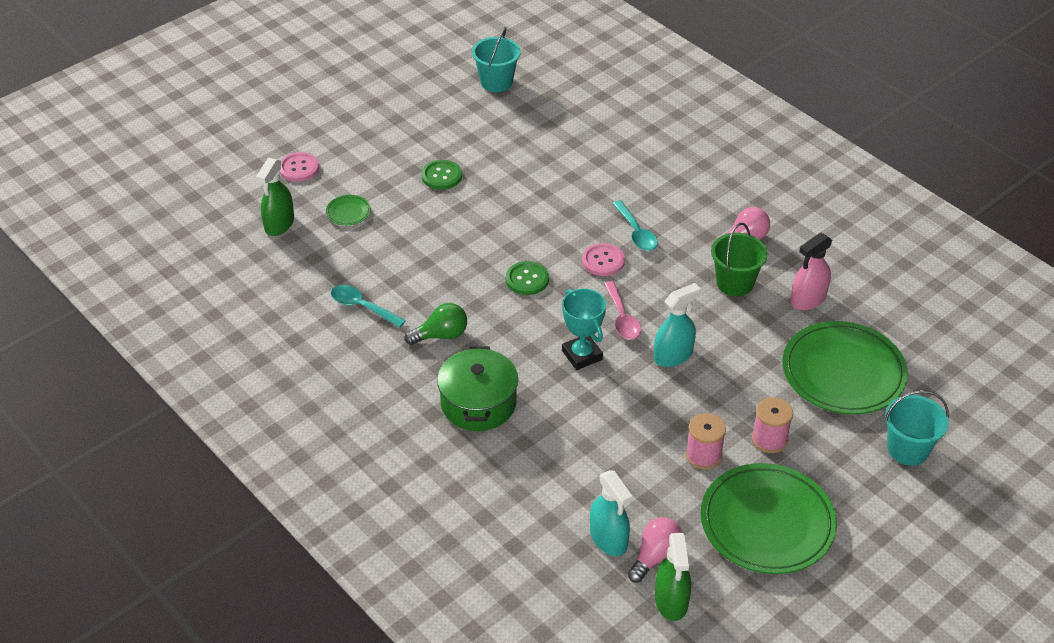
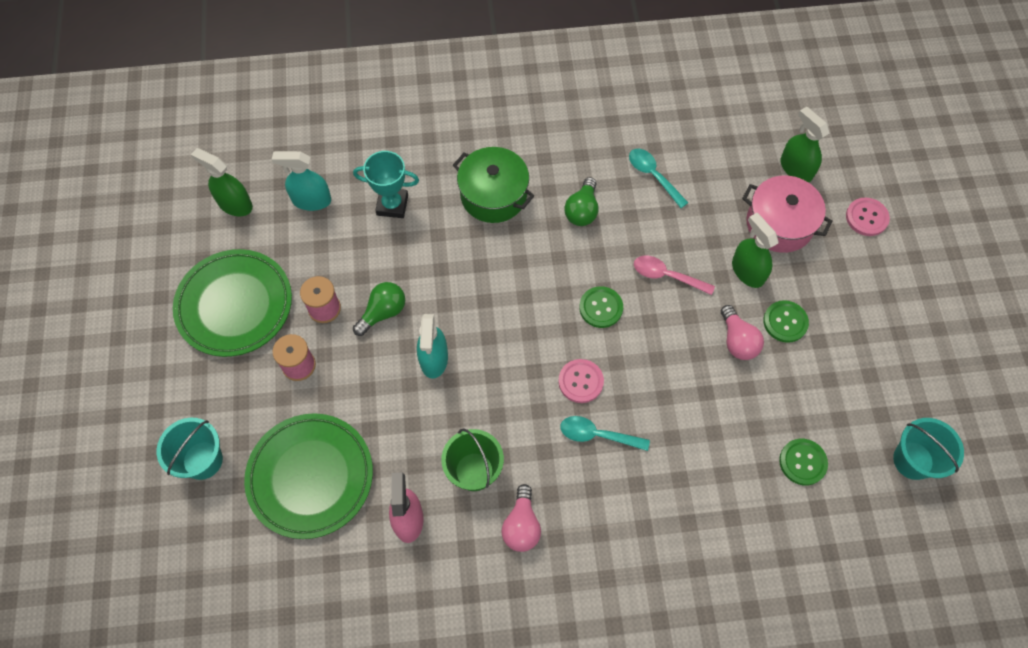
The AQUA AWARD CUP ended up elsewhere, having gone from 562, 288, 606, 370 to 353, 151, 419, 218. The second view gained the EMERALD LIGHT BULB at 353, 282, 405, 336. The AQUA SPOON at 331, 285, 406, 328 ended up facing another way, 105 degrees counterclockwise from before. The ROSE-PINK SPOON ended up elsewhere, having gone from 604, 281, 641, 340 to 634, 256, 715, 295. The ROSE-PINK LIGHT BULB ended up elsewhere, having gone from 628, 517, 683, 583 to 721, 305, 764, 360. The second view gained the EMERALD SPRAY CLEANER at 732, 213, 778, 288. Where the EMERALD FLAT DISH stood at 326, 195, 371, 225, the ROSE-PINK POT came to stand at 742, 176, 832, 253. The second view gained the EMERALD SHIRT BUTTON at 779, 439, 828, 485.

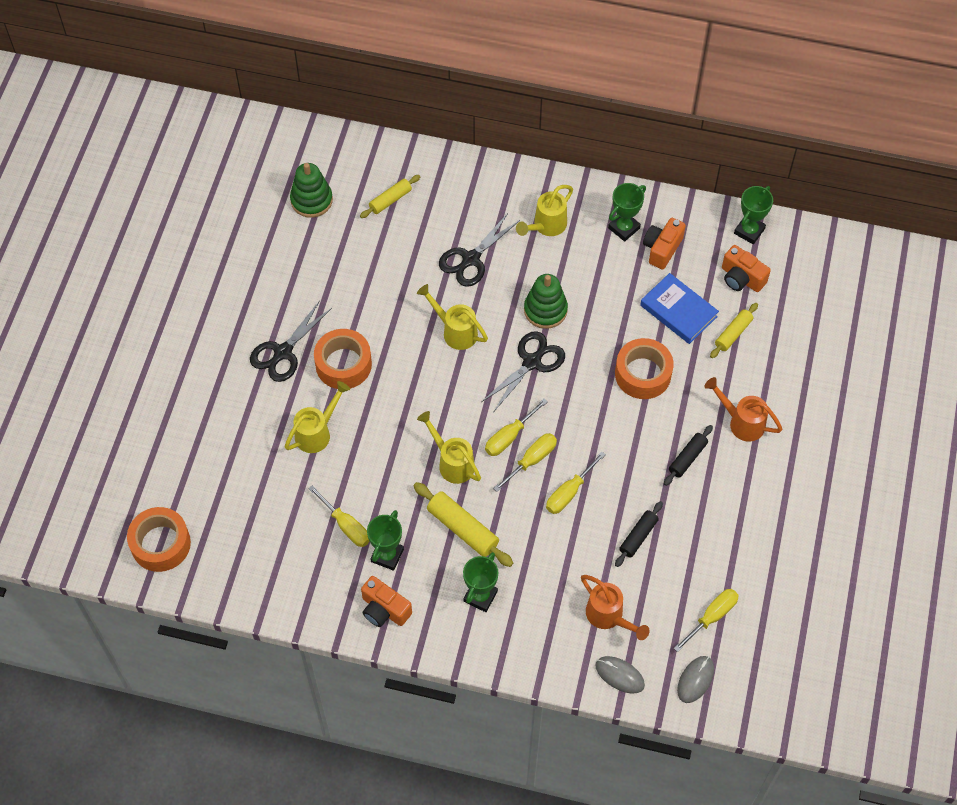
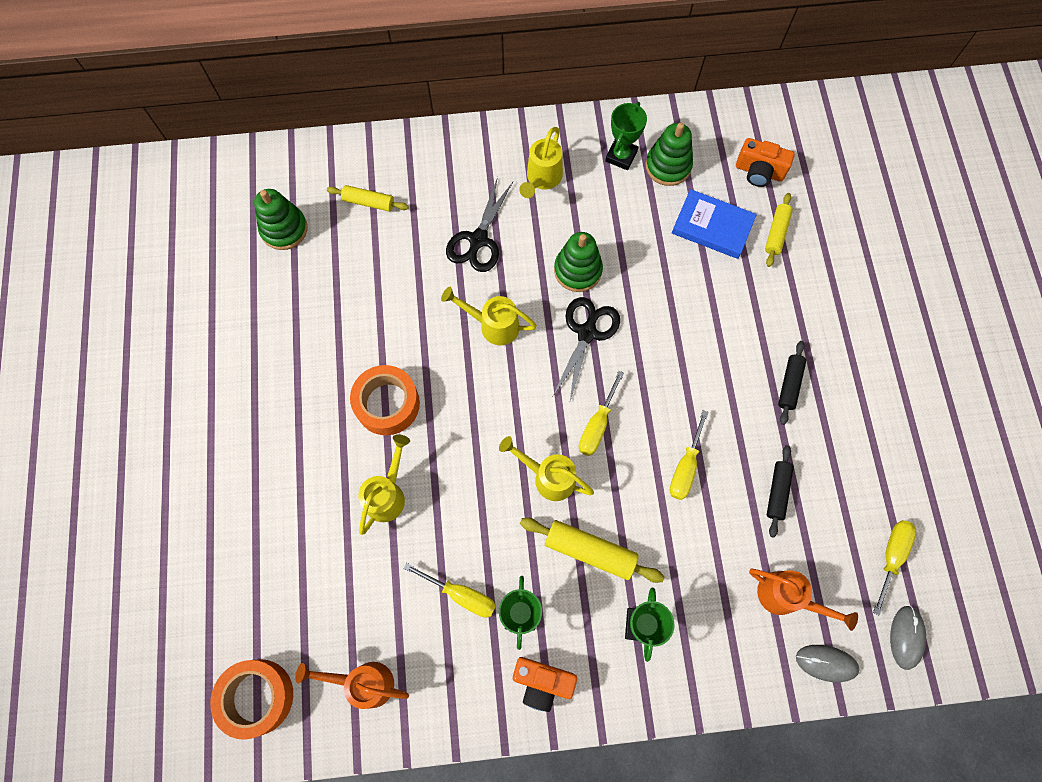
The ORANGE-COLOURED SPRINKLING CAN ended up elsewhere, having gone from 704, 377, 782, 442 to 295, 662, 409, 709. The GOLDEN PASTRY ROLLER at 360, 175, 420, 218 ended up facing another way, 75 degrees clockwise from before. Where the ORANGE-COLOURED COMPACT CAMERA stood at 643, 218, 686, 270, the EMERALD STACKING RINGS came to stand at 646, 123, 693, 186. The second view lost the BLACK SHEARS at 250, 301, 332, 382. The second view lost the GOLDEN HAND SCREWDRIVER at 493, 433, 557, 492. The second view lost the ORANGE-COLOURED ROLL OF TAPE at 615, 338, 674, 399. The second view lost the EMERALD AWARD CUP at 734, 186, 773, 244.

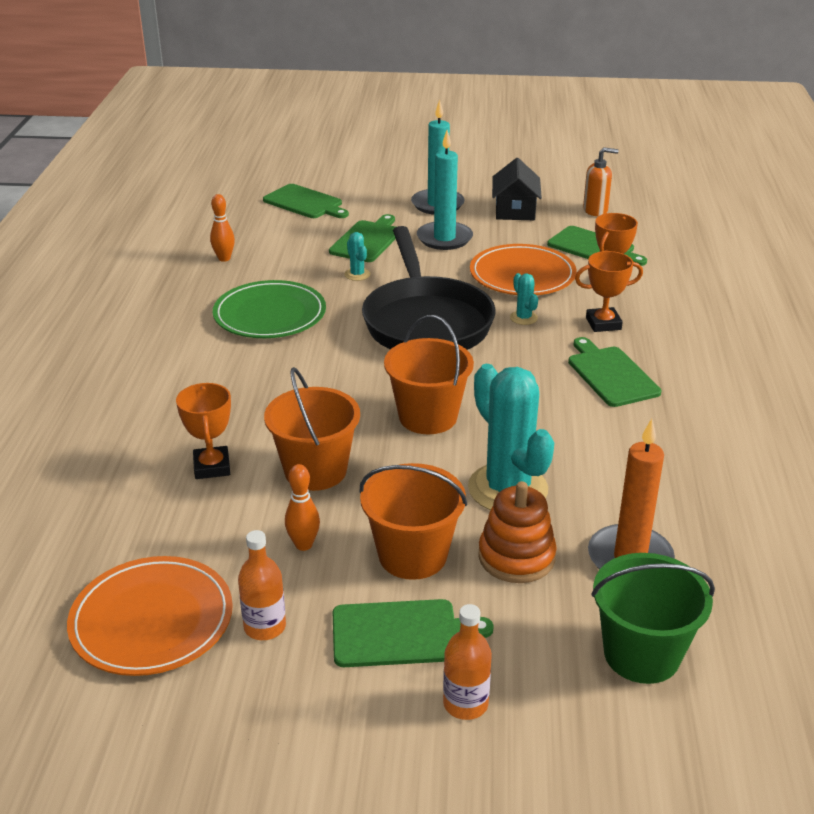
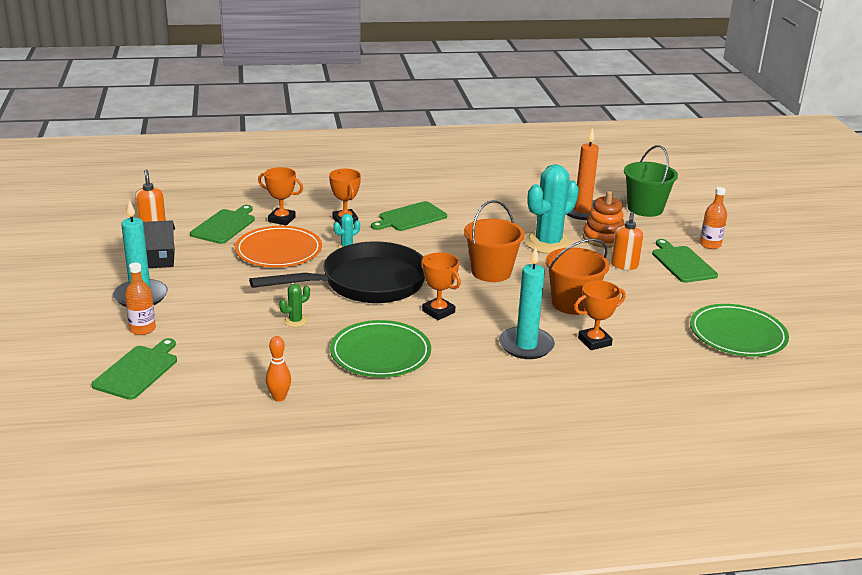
The ORANGE-COLOURED BOTTLE ended up elsewhere, having gone from 238, 530, 286, 640 to 125, 263, 156, 335. What was the AQUA PRICKLY PLANT at 344, 232, 371, 281 turned into the EMERALD PRICKLY PLANT at 279, 284, 310, 327. The second view gained the ORANGE-COLOURED AWARD CUP at 421, 252, 461, 320. The AQUA PILLAR CANDLE ended up elsewhere, having gone from 417, 130, 473, 250 to 499, 247, 555, 359. Where the ORANGE-COLOURED BUCKET stood at 359, 463, 467, 580, the ORANGE-COLOURED PUMP BOTTLE came to stand at 611, 212, 643, 270. What was the ORANGE-COLOURED FLAT DISH at 67, 556, 233, 676 turned into the EMERALD FLAT DISH at 690, 304, 789, 357. The second view lost the ORANGE-COLOURED TENPIN at 285, 464, 320, 551. The second view lost the EMERALD CUTTING BOARD at 329, 214, 396, 262.

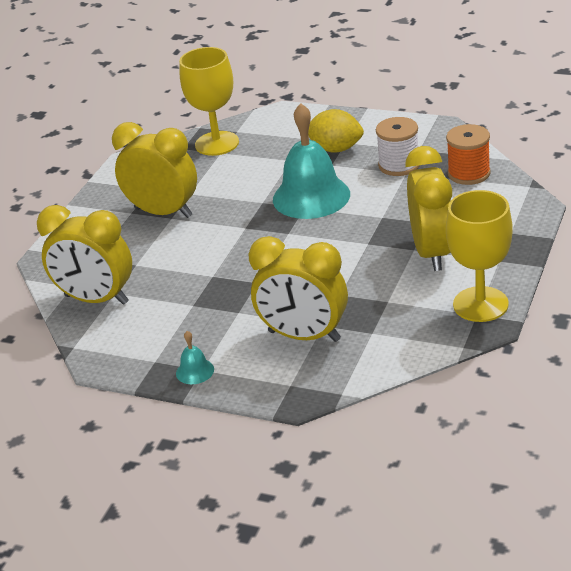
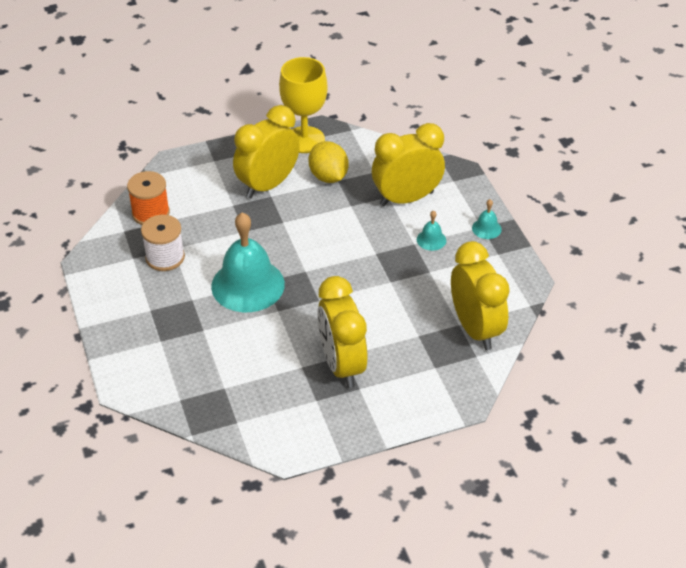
The GOLDEN TOY LEMON ended up elsewhere, having gone from 308, 109, 364, 153 to 309, 141, 348, 183. The GOLDEN CLOCK at 248, 236, 348, 342 ended up facing another way, 90 degrees counterclockwise from before. The second view gained the AQUA SCHOOL BELL at 417, 210, 446, 251. The second view lost the GOLDEN CHALICE at 179, 47, 239, 156.

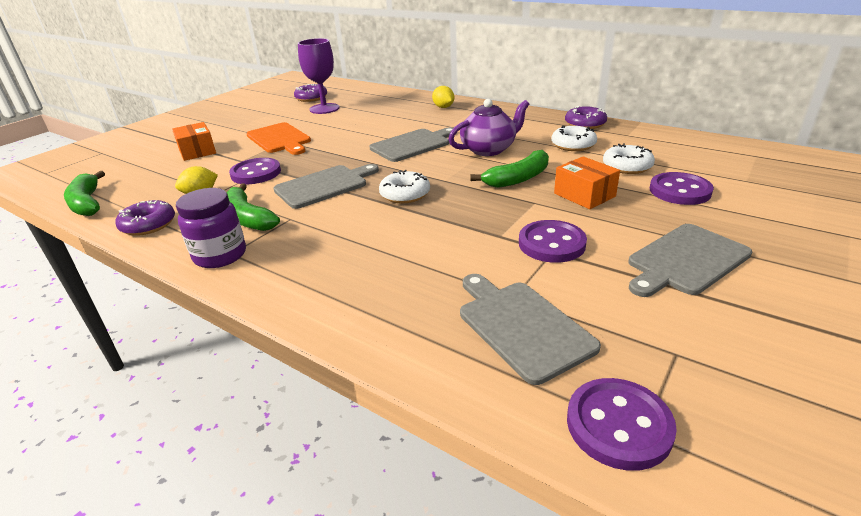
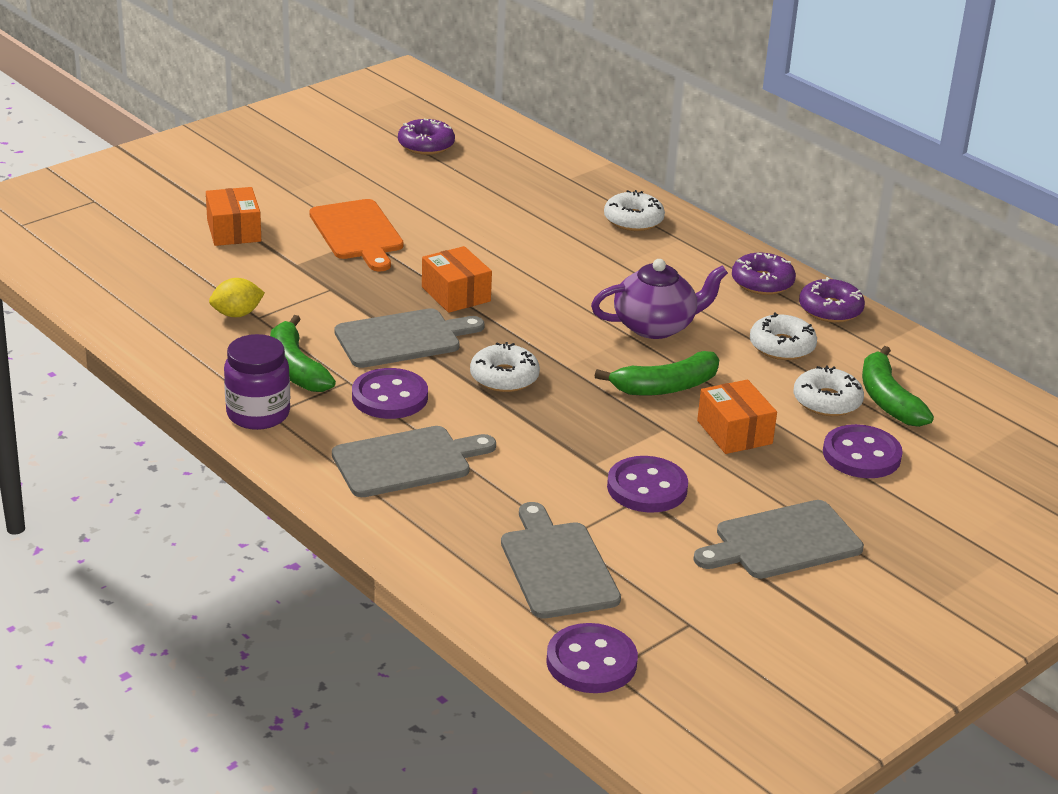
The GREY CUTTING BOARD ended up elsewhere, having gone from 370, 127, 457, 162 to 332, 426, 496, 497. The VIOLET SHIRT BUTTON ended up elsewhere, having gone from 229, 158, 281, 184 to 352, 368, 428, 419. The second view gained the ORANGE-COLOURED BOX at 422, 246, 492, 313. Where the GOLDEN TOY LEMON stood at 432, 86, 454, 108, the PURE WHITE GLAZED DONUT came to stand at 604, 190, 665, 231. The VIOLET GLAZED DONUT ended up elsewhere, having gone from 115, 200, 175, 236 to 732, 253, 796, 295. The EMERALD BANANA FRUIT ended up elsewhere, having gone from 64, 171, 105, 216 to 862, 346, 934, 427. The second view lost the VIOLET CHALICE at 298, 38, 339, 114.

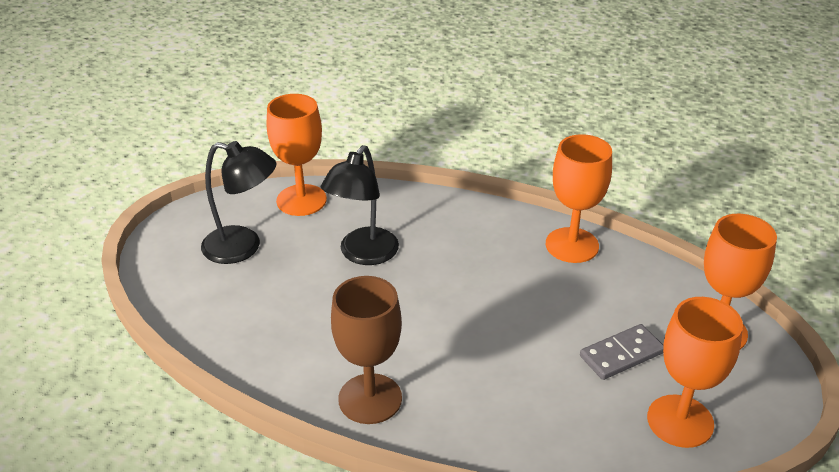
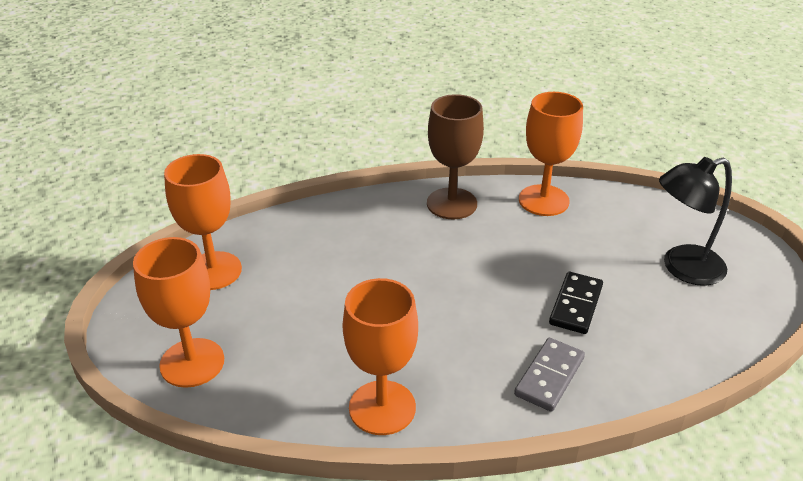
The GREY DOMINO TILE ended up elsewhere, having gone from 580, 324, 663, 380 to 514, 338, 585, 412. The ORANGE-COLOURED CHALICE ended up elsewhere, having gone from 267, 94, 327, 216 to 519, 92, 583, 216. Where the BLACK DESK LAMP stood at 321, 145, 399, 265, the BLACK DOMINO TILE came to stand at 549, 272, 603, 334.

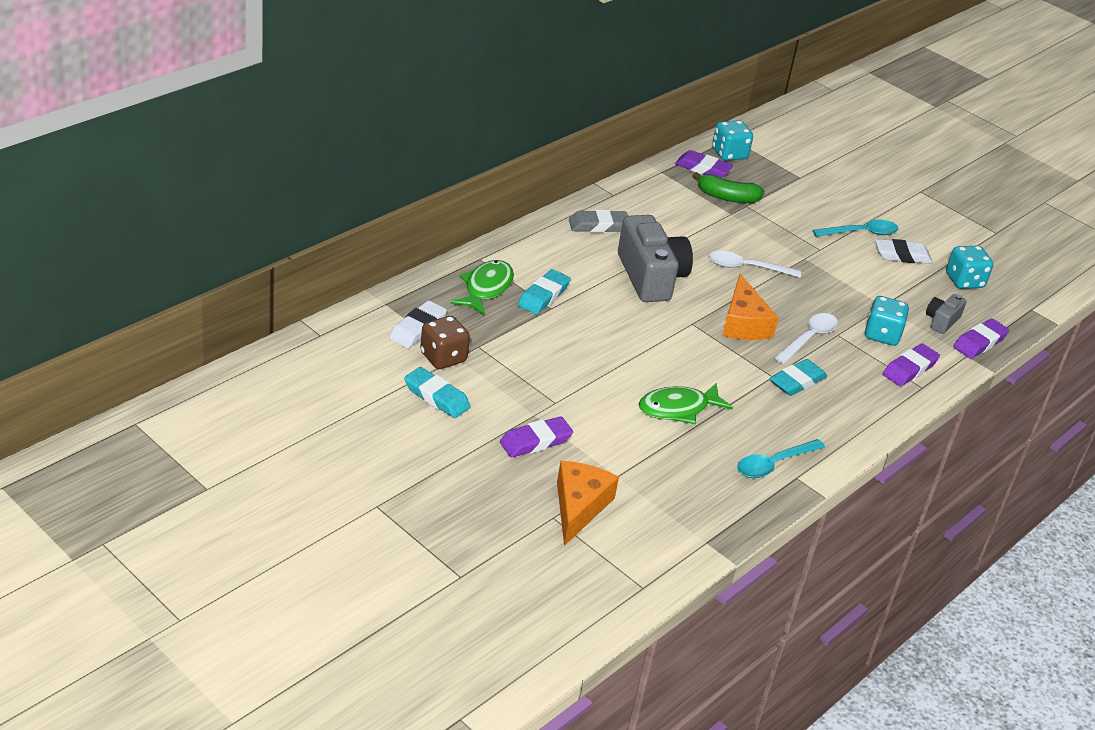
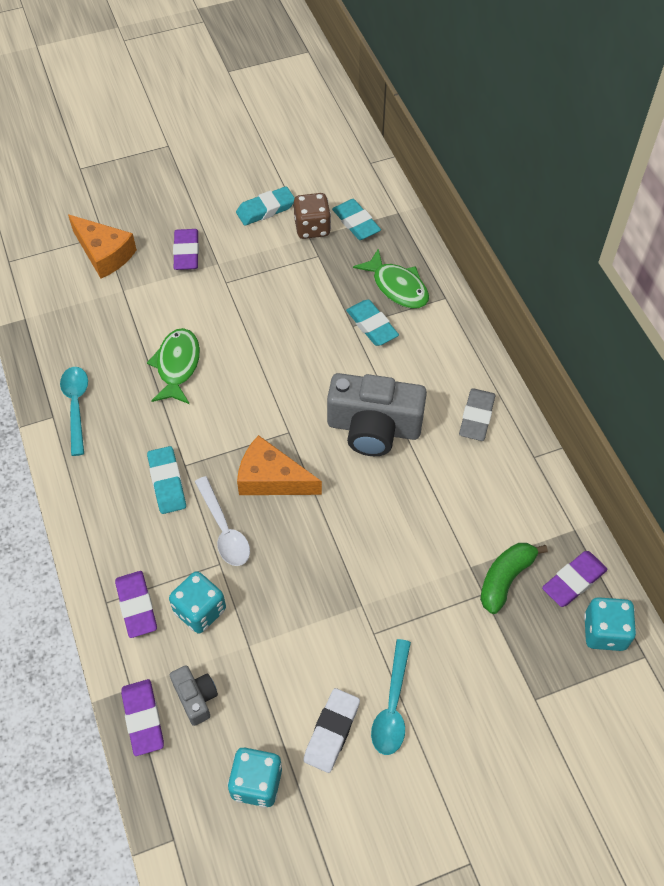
What was the PURE WHITE ERASER at 389, 300, 447, 348 turned into the AQUA ERASER at 332, 199, 381, 240. The second view lost the PURE WHITE SPOON at 709, 251, 801, 278.

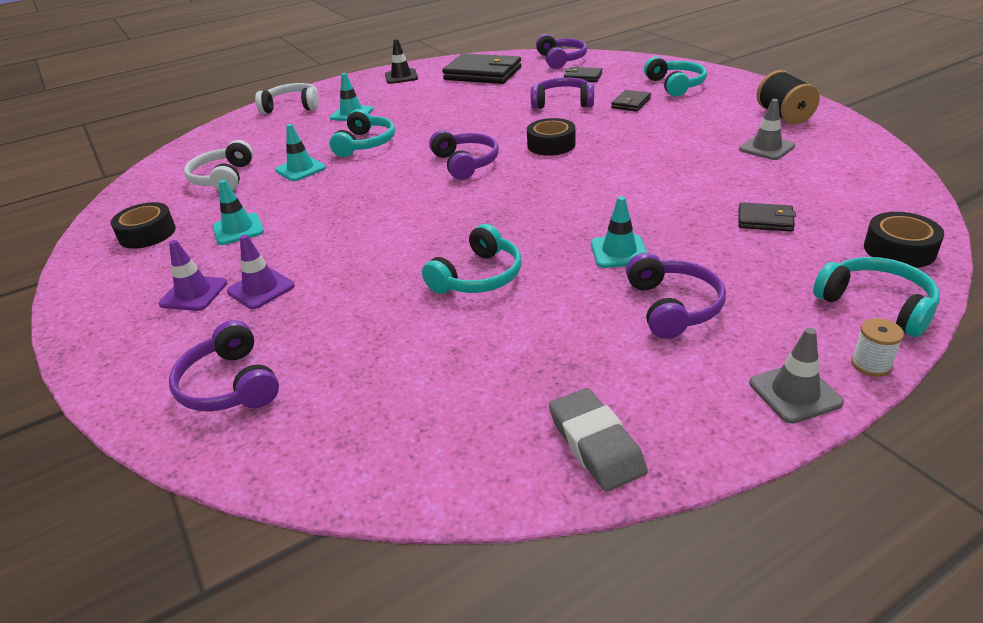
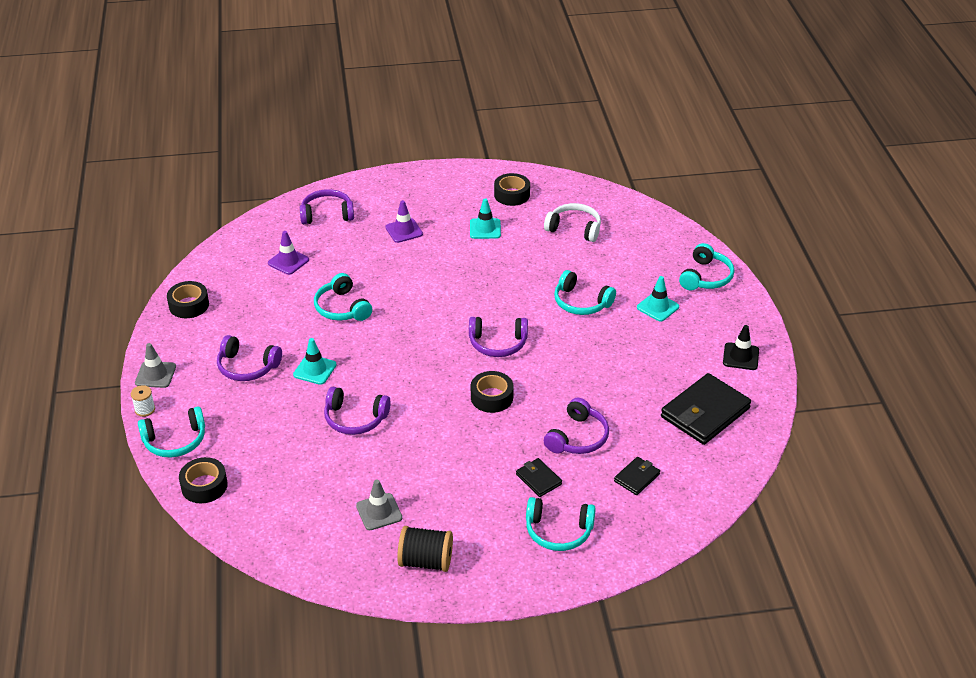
Where the GREY ERASER stood at 549, 388, 648, 491, the BLACK ROLL OF TAPE came to stand at 167, 281, 209, 318. The VIOLET ROAD CONE ended up elsewhere, having gone from 159, 240, 227, 311 to 268, 231, 309, 275. The VIOLET OVER-EAR HEADPHONES ended up elsewhere, having gone from 536, 34, 587, 69 to 324, 387, 391, 435. What was the PURE WHITE OVER-EAR HEADPHONES at 255, 83, 319, 114 turned into the AQUA OVER-EAR HEADPHONES at 679, 243, 734, 290. The second view lost the AQUA ROAD CONE at 275, 124, 326, 181. The second view lost the BLACK WALLET at 738, 202, 796, 232.

